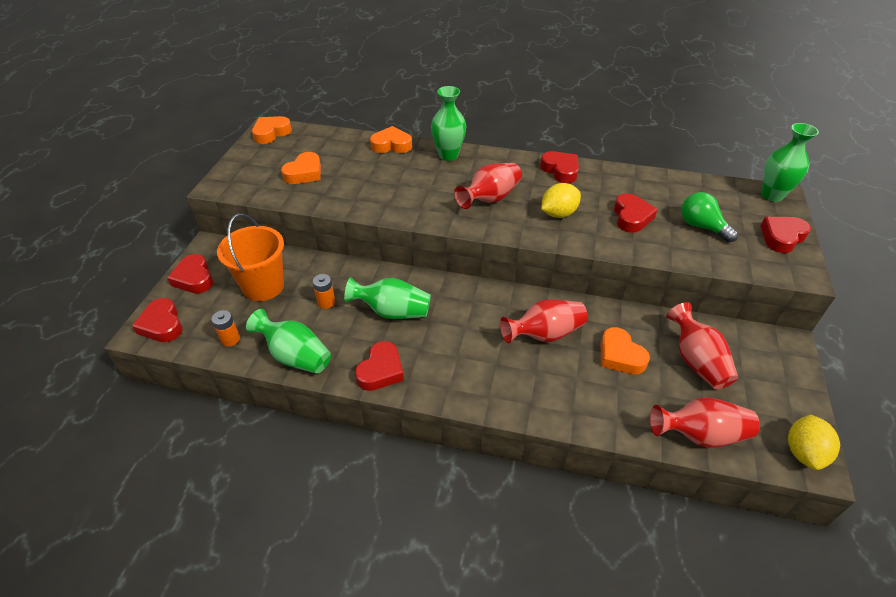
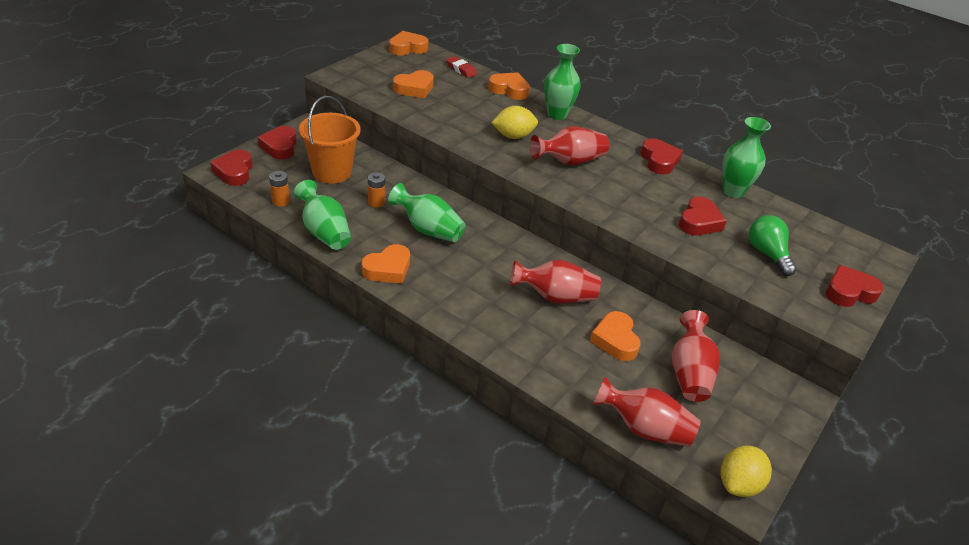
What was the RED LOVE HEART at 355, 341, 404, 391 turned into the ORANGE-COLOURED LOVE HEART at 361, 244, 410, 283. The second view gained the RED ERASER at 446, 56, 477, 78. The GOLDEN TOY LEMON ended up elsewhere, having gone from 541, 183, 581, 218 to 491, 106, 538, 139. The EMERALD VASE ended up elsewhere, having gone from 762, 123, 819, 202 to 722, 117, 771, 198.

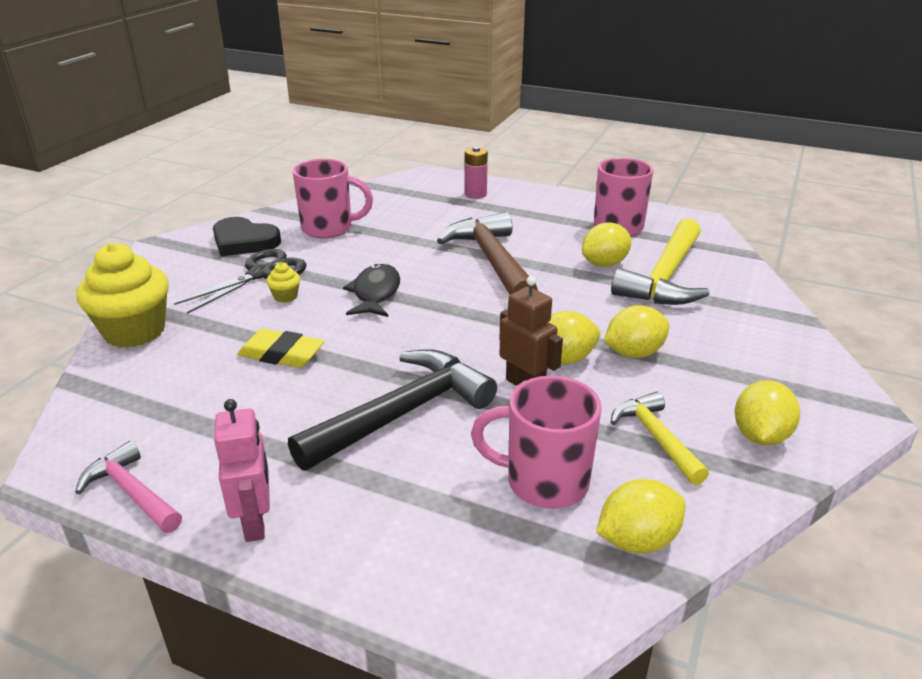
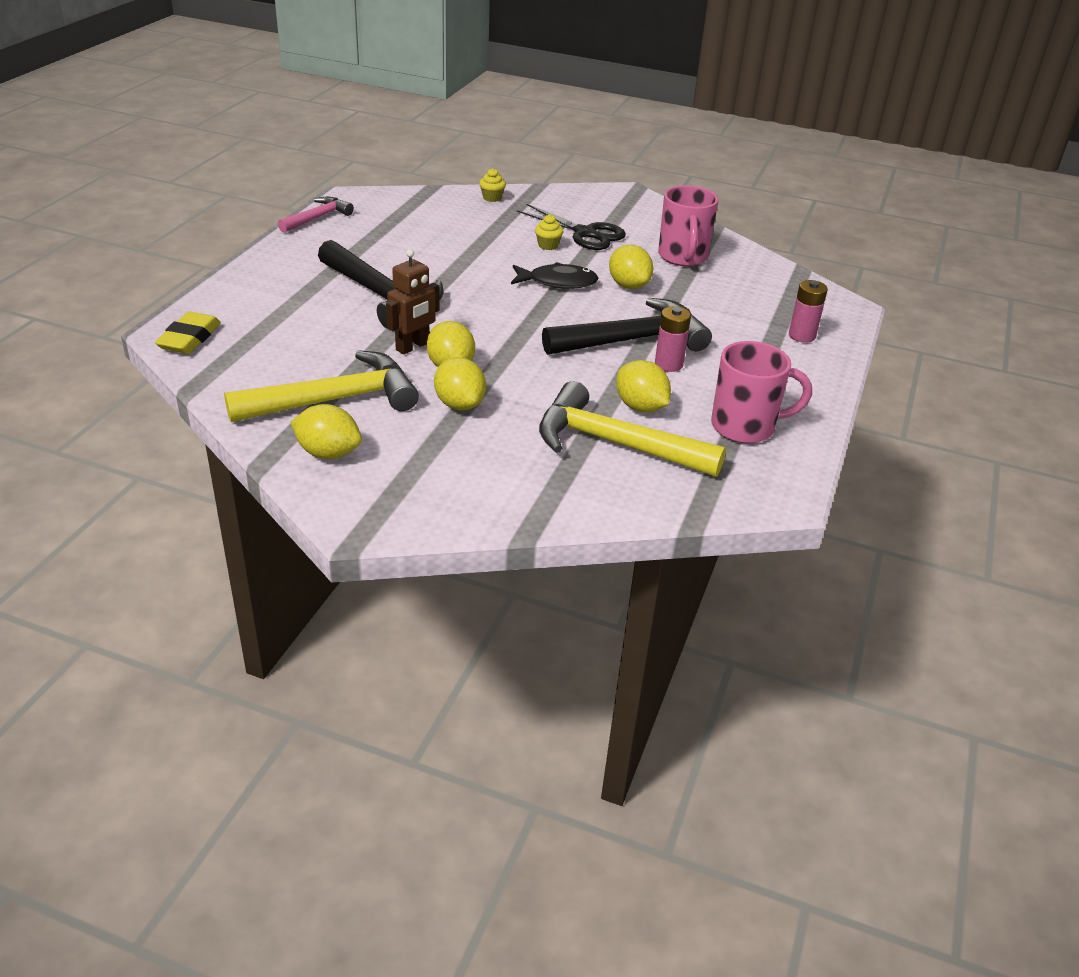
The GOLDEN ERASER ended up elsewhere, having gone from 237, 329, 324, 368 to 155, 312, 221, 354. The size of the GOLDEN CARPENTER'S HAMMER at 611, 392, 709, 485 changed by a factor of 1.77. The size of the GOLDEN FAIRY CAKE at 76, 243, 169, 348 changed by a factor of 0.43. What was the RUSSET CARPENTER'S HAMMER at 437, 212, 538, 295 turned into the BLACK CARPENTER'S HAMMER at 542, 298, 712, 355. The GOLDEN TOY LEMON ended up elsewhere, having gone from 596, 479, 686, 554 to 609, 245, 653, 289. The second view gained the ROSE-PINK POWER CELL at 655, 306, 691, 372. The second view lost the BLACK LOVE HEART at 213, 217, 281, 256. The second view lost the ROSE-PINK TOY ROBOT at 214, 399, 270, 542. The second view lost the ROSE-PINK COFFEE MUG at 471, 376, 602, 509.

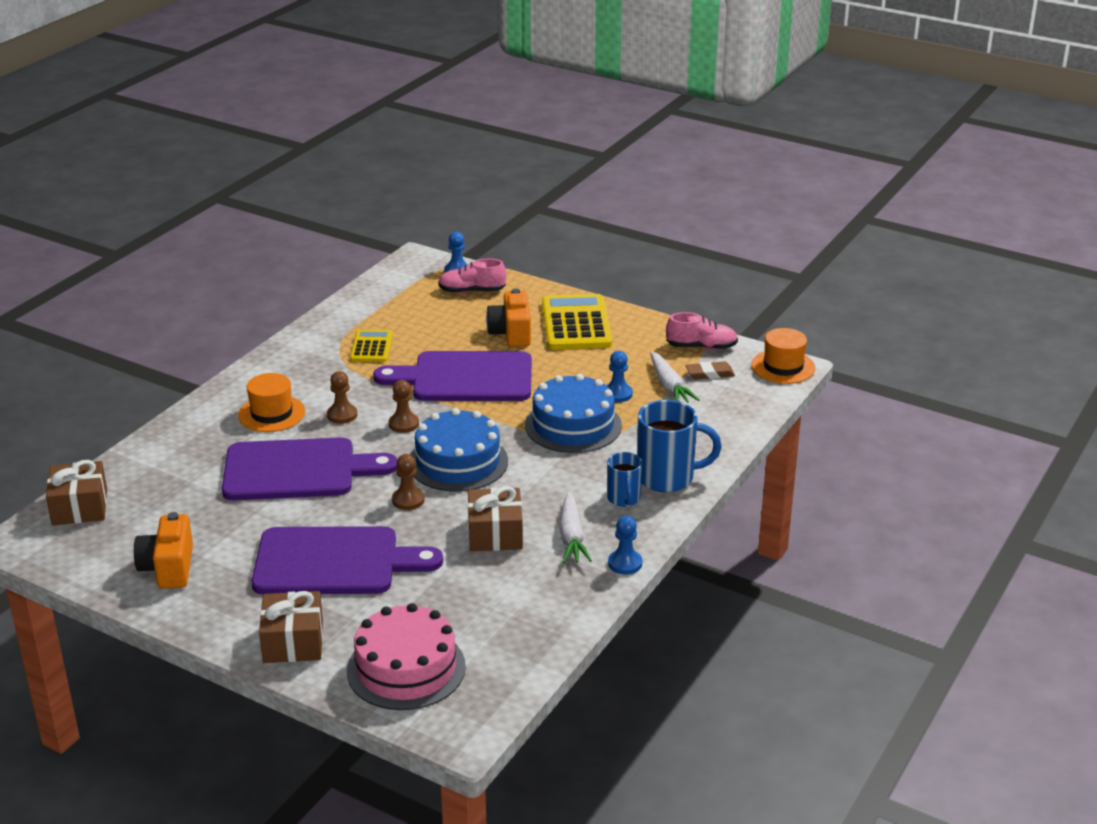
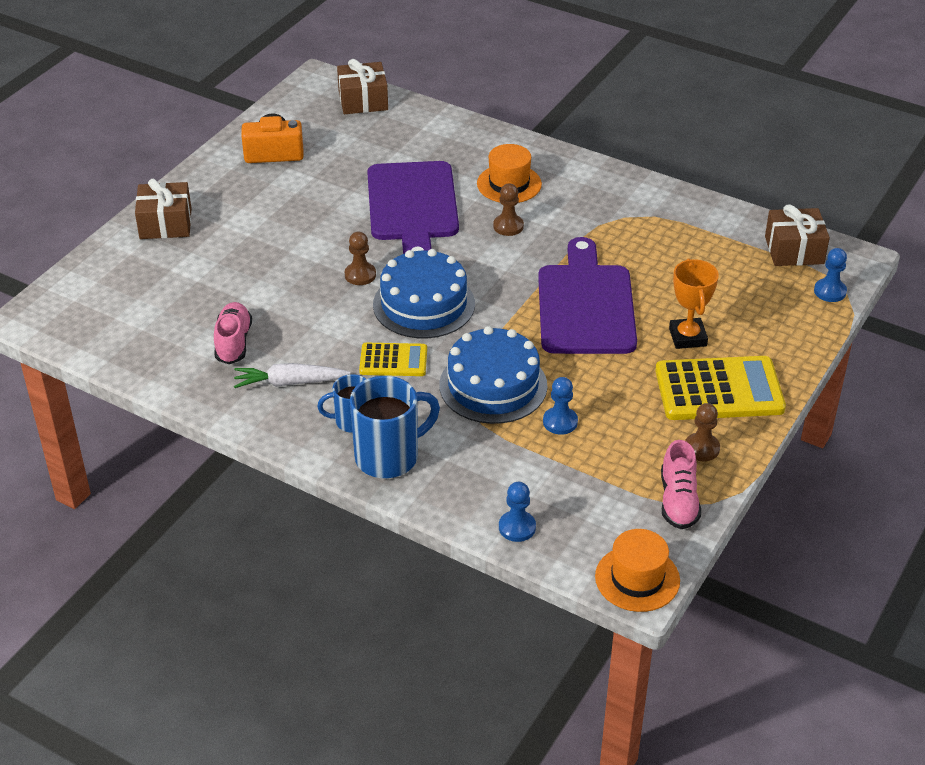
The ROSE-PINK LACE-UP SHOE ended up elsewhere, having gone from 438, 258, 506, 293 to 214, 302, 252, 364. The COBALT COFFEE MUG at 637, 400, 722, 492 ended up facing another way, 120 degrees counterclockwise from before. The GOLDEN POCKET CALCULATOR ended up elsewhere, having gone from 350, 330, 393, 362 to 359, 343, 427, 376. The COBALT GAME PAWN ended up elsewhere, having gone from 608, 516, 642, 574 to 499, 482, 536, 542. Where the ORANGE-COLOURED COMPACT CAMERA stood at 486, 288, 531, 347, the ORANGE-COLOURED AWARD CUP came to stand at 669, 259, 719, 349. The RUSSET GAME PAWN ended up elsewhere, having gone from 389, 380, 419, 433 to 685, 403, 720, 461. The RUSSET WRAPPED GIFT ended up elsewhere, having gone from 468, 486, 523, 551 to 765, 204, 830, 266. The second view lost the VIOLET CUTTING BOARD at 251, 526, 443, 594. The second view lost the ROSE-PINK LAYER CAKE at 347, 603, 466, 710. The second view lost the PURE WHITE ROOT VEGETABLE at 650, 351, 700, 403. The second view lost the RUSSET ERASER at 685, 361, 735, 380.

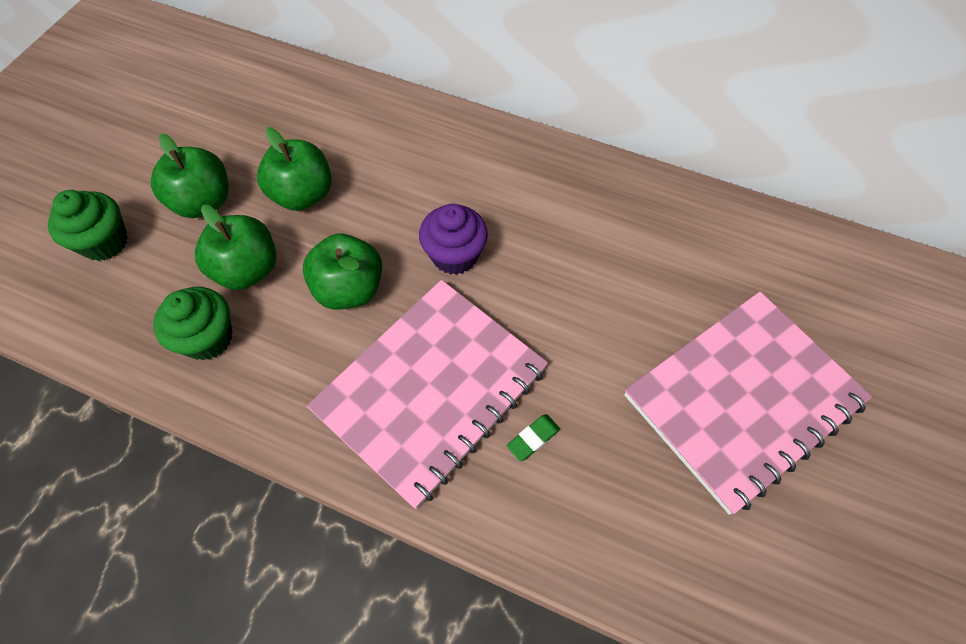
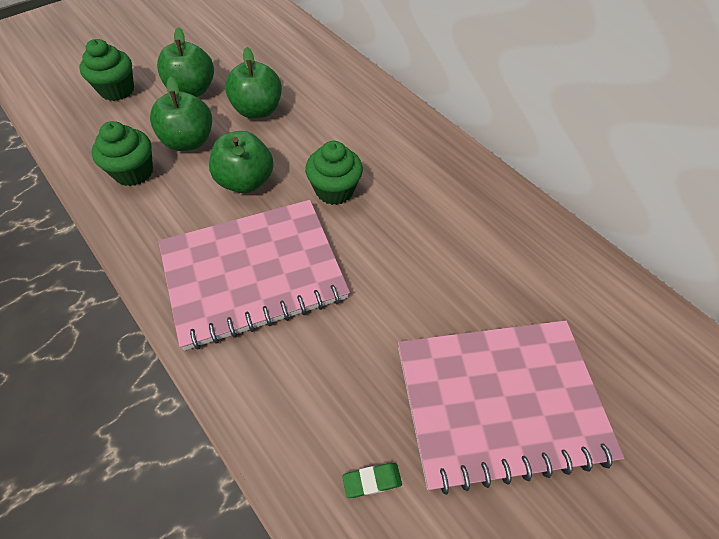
What was the VIOLET FAIRY CAKE at 419, 204, 488, 275 turned into the EMERALD FAIRY CAKE at 305, 141, 363, 205. The EMERALD ERASER ended up elsewhere, having gone from 507, 414, 560, 461 to 342, 463, 402, 498.

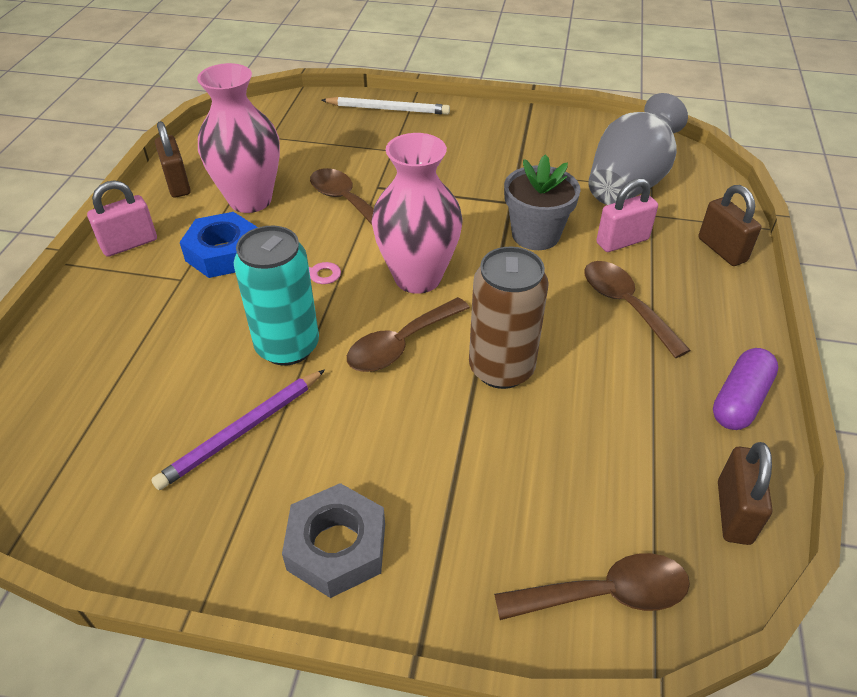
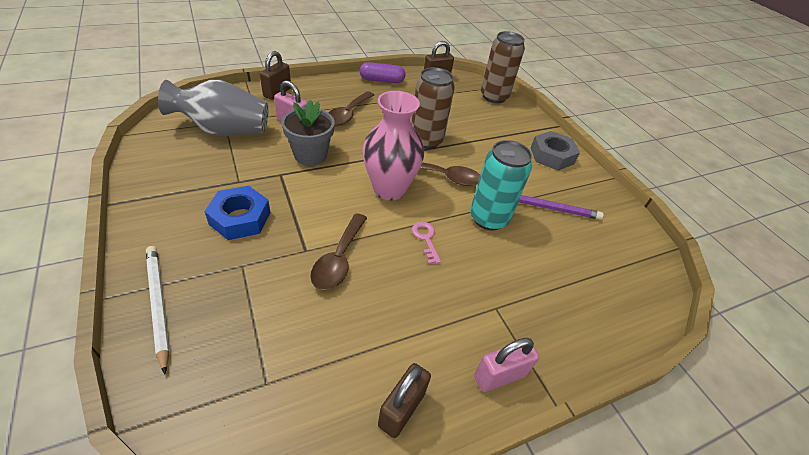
The COBALT NUT ended up elsewhere, having gone from 180, 212, 258, 278 to 204, 186, 271, 240. The ROSE-PINK PADLOCK at 87, 180, 157, 257 ended up facing another way, 45 degrees counterclockwise from before. Where the RUSSET SPOON stood at 494, 553, 690, 620, the RUSSET CAN came to stand at 481, 31, 525, 103. The second view lost the ROSE-PINK VASE at 197, 63, 280, 213.

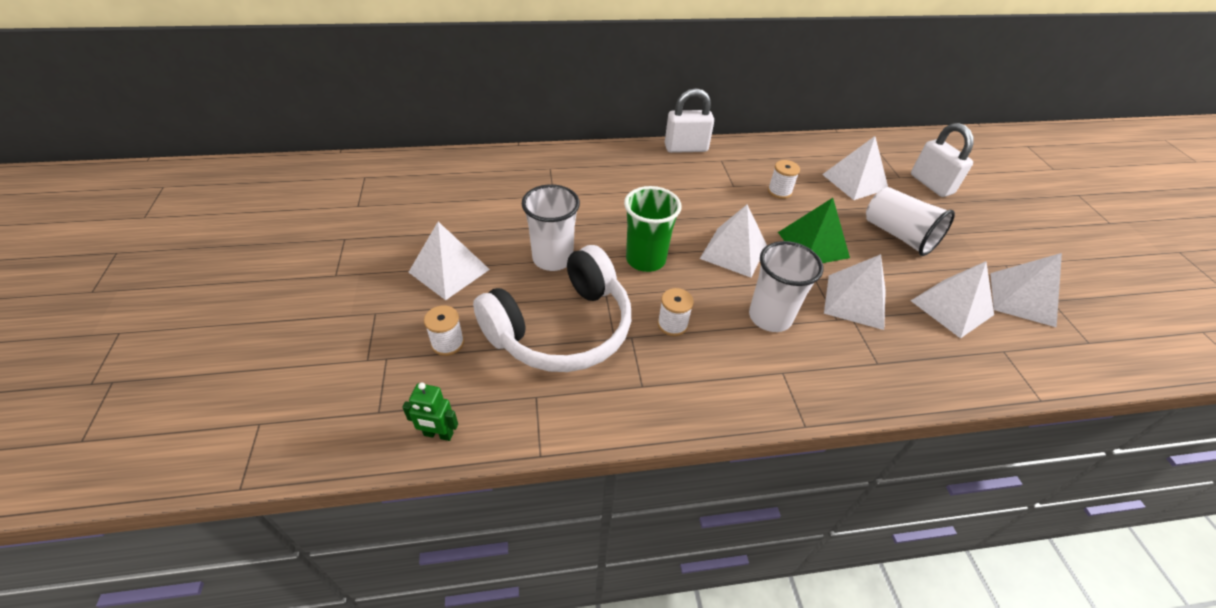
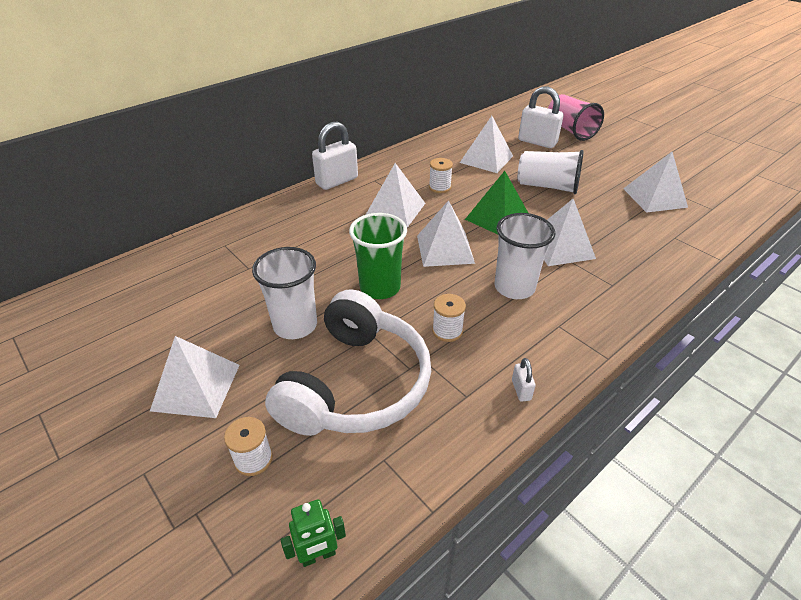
The PURE WHITE PYRAMID ended up elsewhere, having gone from 911, 261, 994, 338 to 366, 163, 425, 227. The second view gained the PURE WHITE PADLOCK at 512, 358, 536, 401. The second view gained the ROSE-PINK TUMBLER at 548, 94, 604, 141.

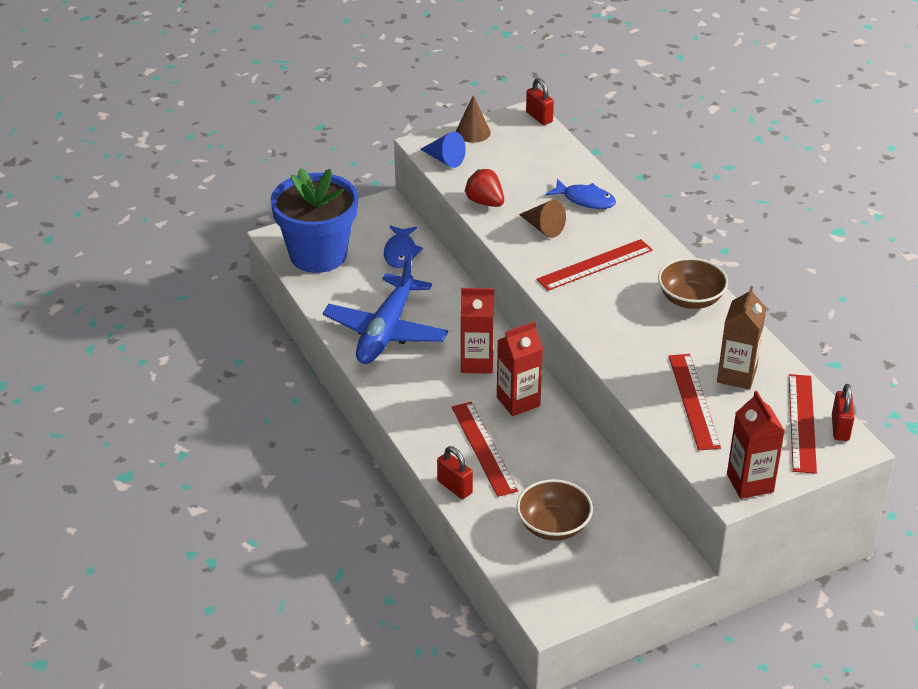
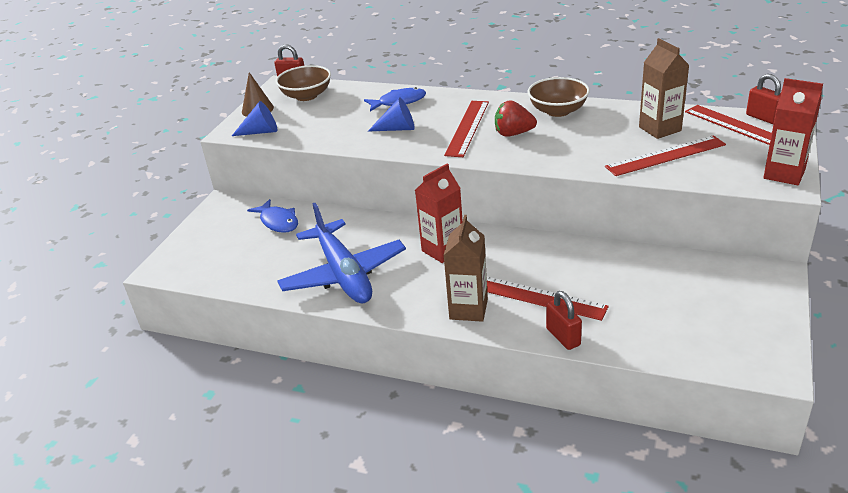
The RUSSET SERVING BOWL ended up elsewhere, having gone from 517, 479, 593, 541 to 275, 65, 331, 101. What was the RUSSET CONE at 519, 200, 566, 238 turned into the COBALT CONE at 368, 97, 414, 131. The second view gained the RUSSET MILK CARTON at 443, 215, 488, 322. The RED TOY STRAWBERRY ended up elsewhere, having gone from 464, 169, 504, 207 to 495, 100, 537, 137. The RED PADLOCK at 437, 446, 473, 499 ended up facing another way, 60 degrees clockwise from before. The RED RULER at 669, 354, 721, 450 ended up facing another way, 60 degrees counterclockwise from before. The second view lost the COBALT POTTED PLANT at 270, 168, 358, 273. The second view lost the RED MILK CARTON at 497, 321, 543, 416.

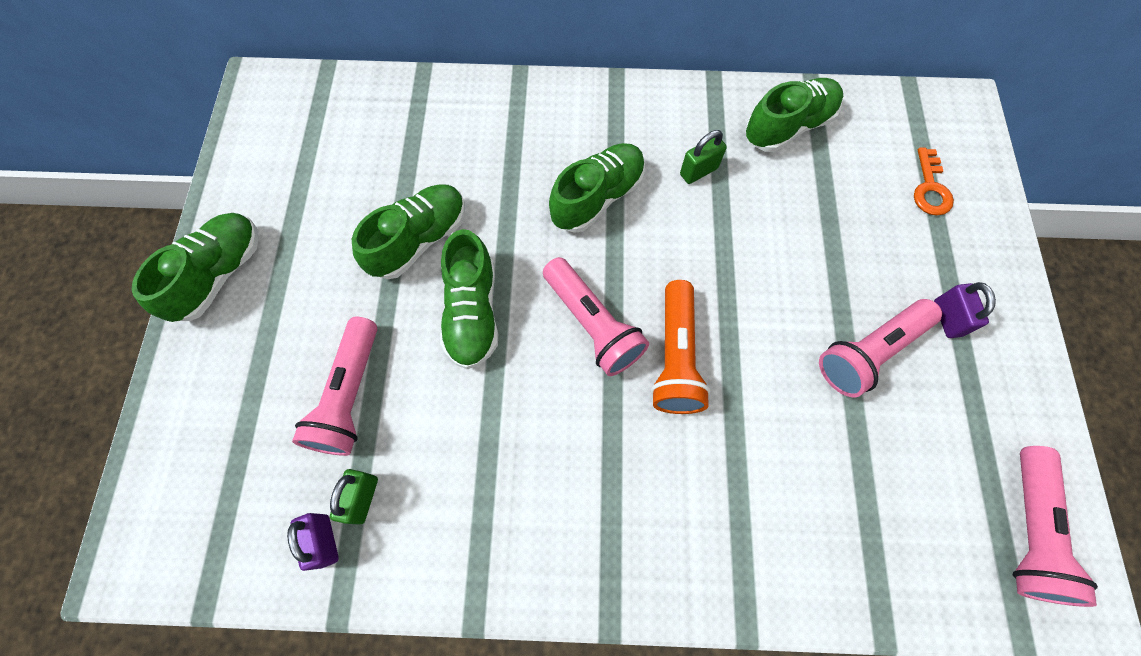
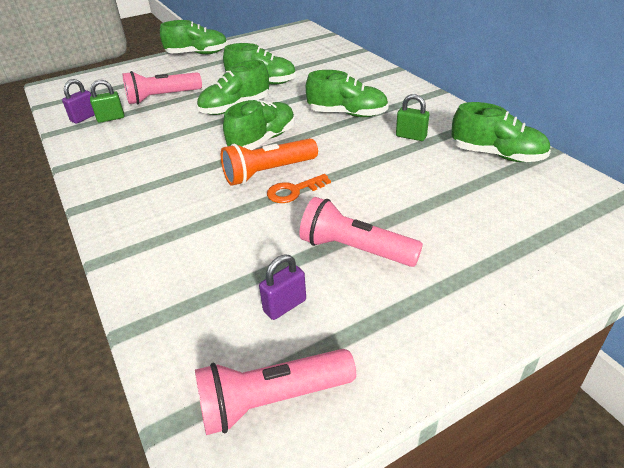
Where the ROSE-PINK TORCH stood at 543, 257, 649, 376, the EMERALD LACE-UP SHOE came to stand at 223, 100, 295, 150. The VIOLET PADLOCK ended up elsewhere, having gone from 934, 282, 996, 338 to 259, 255, 306, 320. The ORANGE-COLOURED KEY ended up elsewhere, having gone from 914, 148, 954, 216 to 267, 174, 331, 203.

